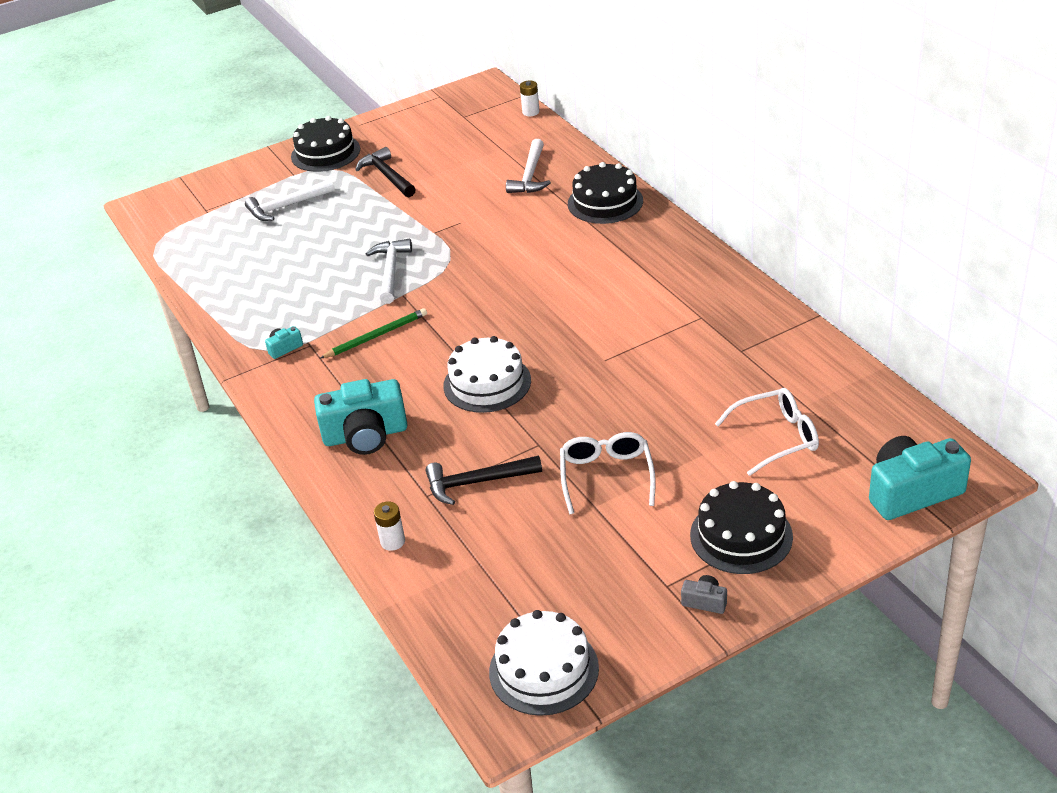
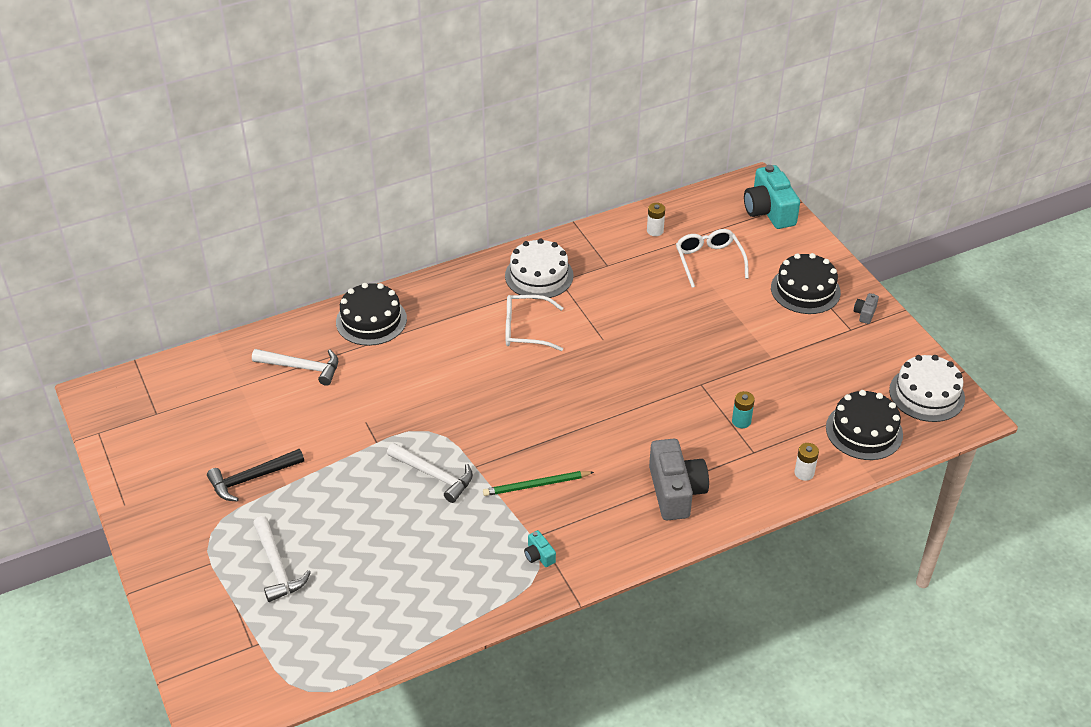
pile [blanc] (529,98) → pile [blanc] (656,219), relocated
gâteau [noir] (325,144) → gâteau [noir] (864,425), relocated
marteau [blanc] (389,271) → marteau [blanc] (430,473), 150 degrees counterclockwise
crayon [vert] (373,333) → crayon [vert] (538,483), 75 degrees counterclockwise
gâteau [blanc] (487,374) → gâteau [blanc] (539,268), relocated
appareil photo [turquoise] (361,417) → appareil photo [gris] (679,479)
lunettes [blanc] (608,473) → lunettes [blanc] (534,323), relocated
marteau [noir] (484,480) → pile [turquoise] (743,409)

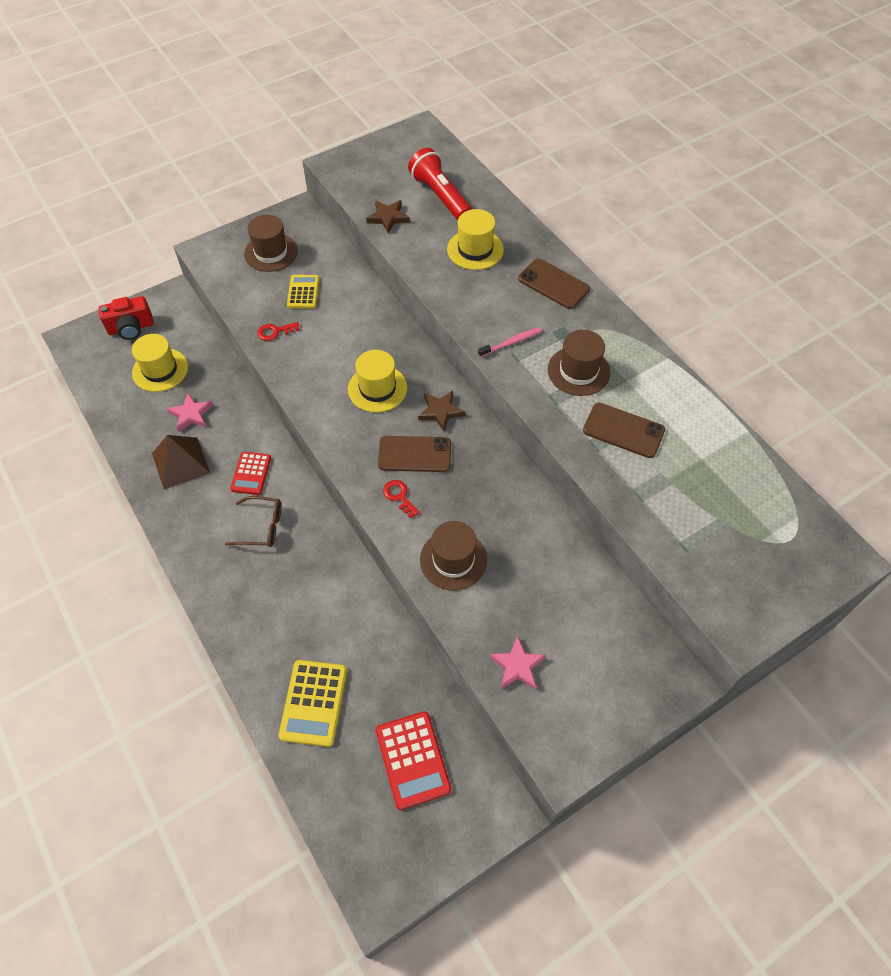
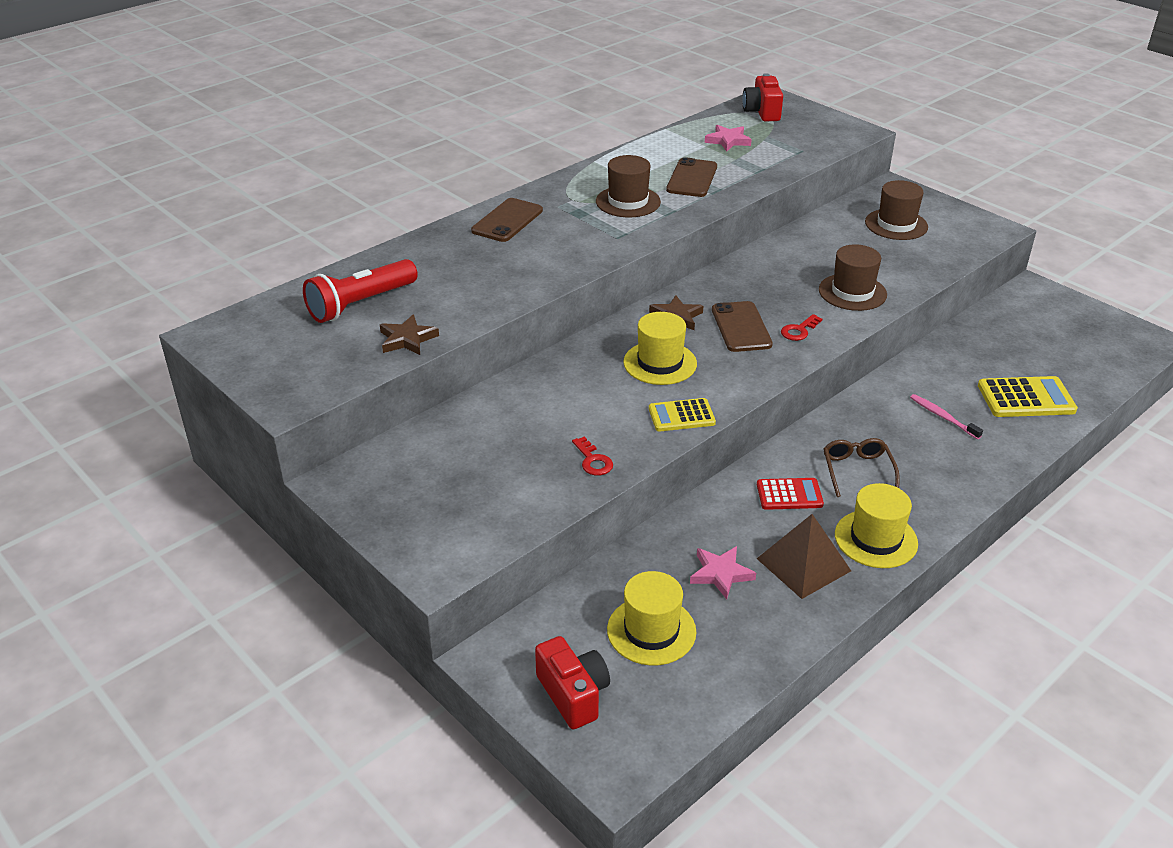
chapeau [jaune] (475,239) → chapeau [jaune] (876,525), relocated
chapeau [marron] (271,243) → chapeau [marron] (896,210), relocated
calculatrice [jaune] (303,291) → calculatrice [jaune] (682,414), relocated
brosse à dents [rose] (510,342) → brosse à dents [rose] (946,416), relocated
étoile [rose] (518,662) → étoile [rose] (728,138), relocated
calculatrice [rouge] (413,760) → -
- → appareil photo [rouge] (762,97)

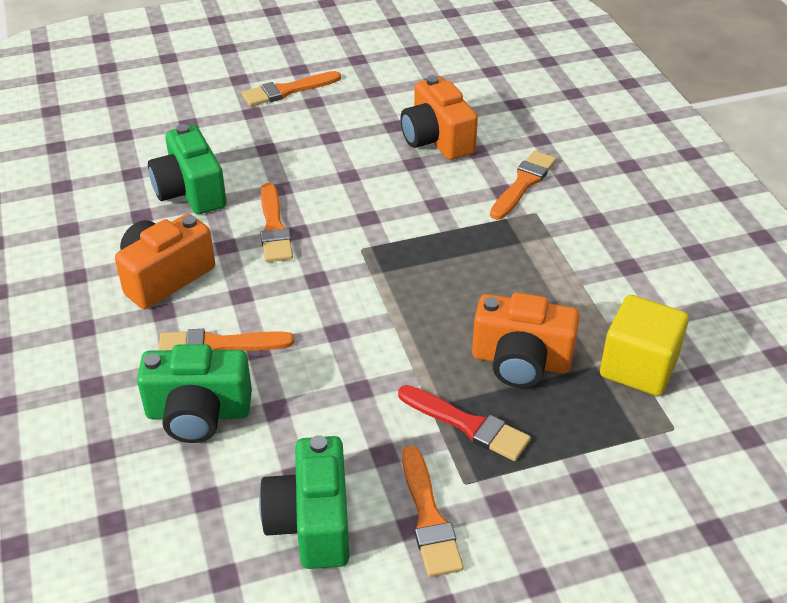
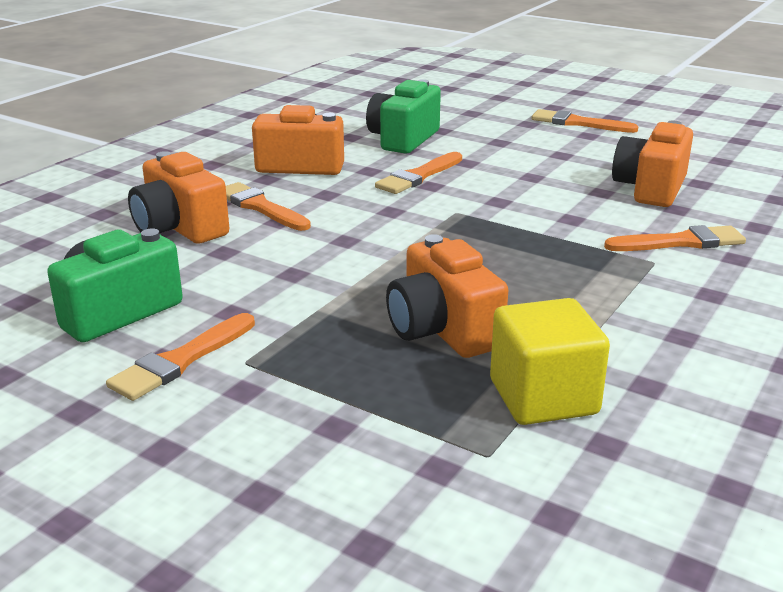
appareil photo [vert] (194,393) → appareil photo [orange] (178,197)
pinceau [rouge] (464,423) → -

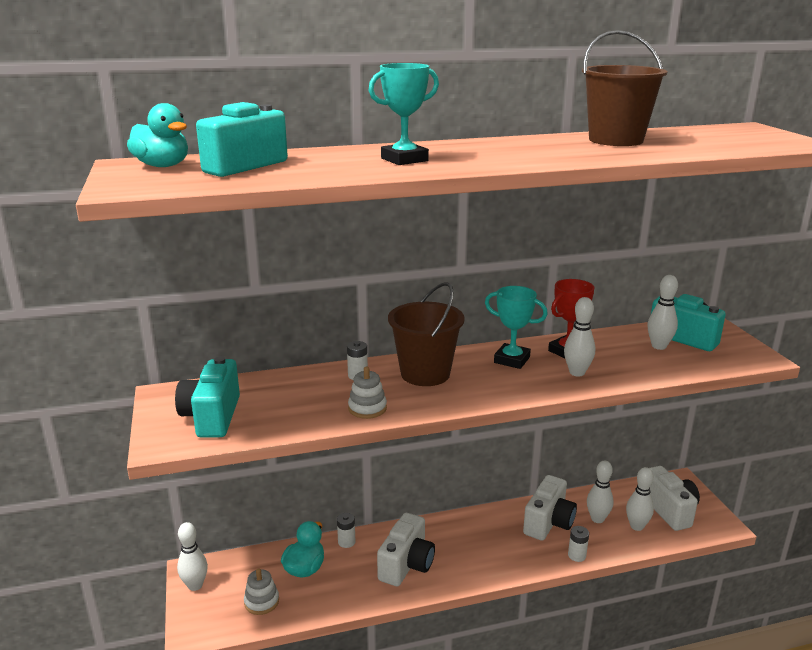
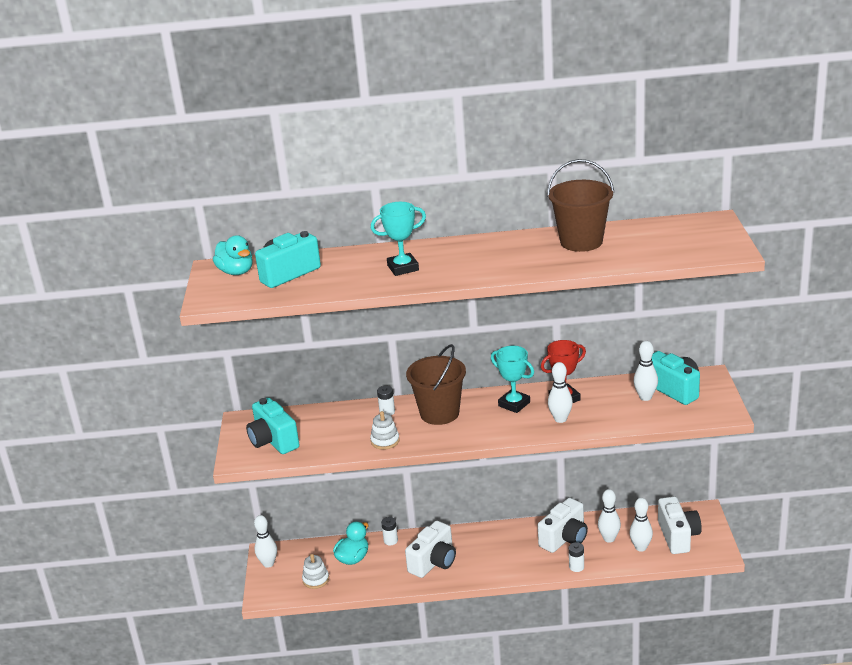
appareil photo [turquoise] (207,397) → appareil photo [turquoise] (273,425), 45 degrees counterclockwise

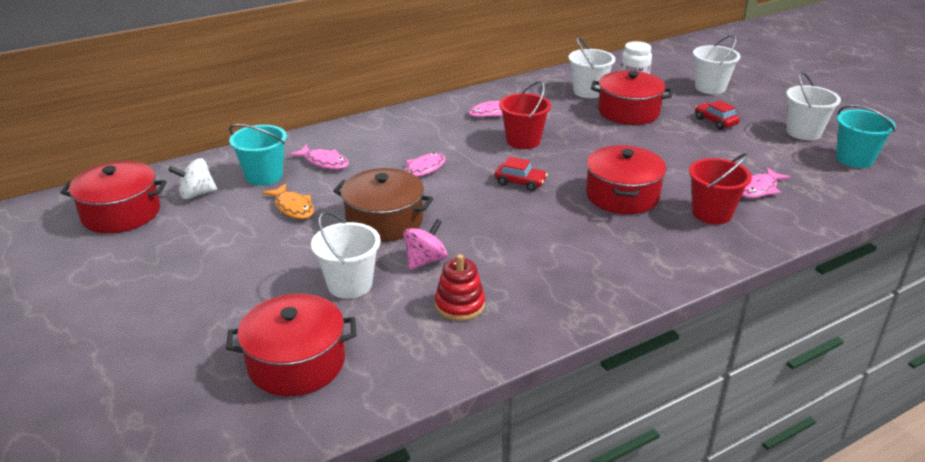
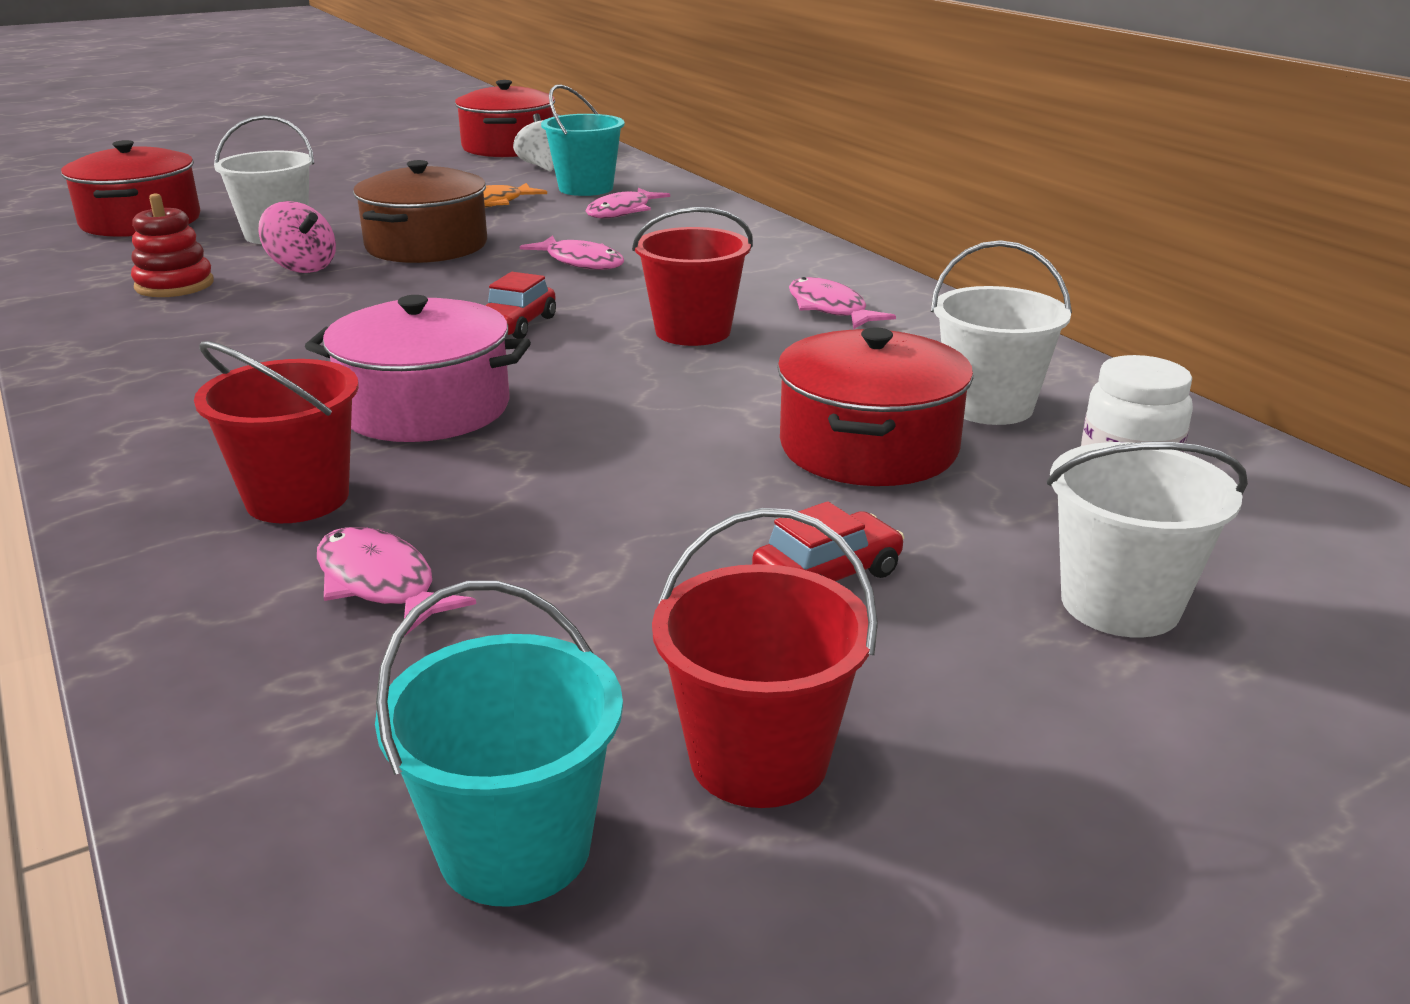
seau [blanc] (813,106) → seau [rouge] (765,658)
marmite [rouge] (626,179) → marmite [rose] (418,368)

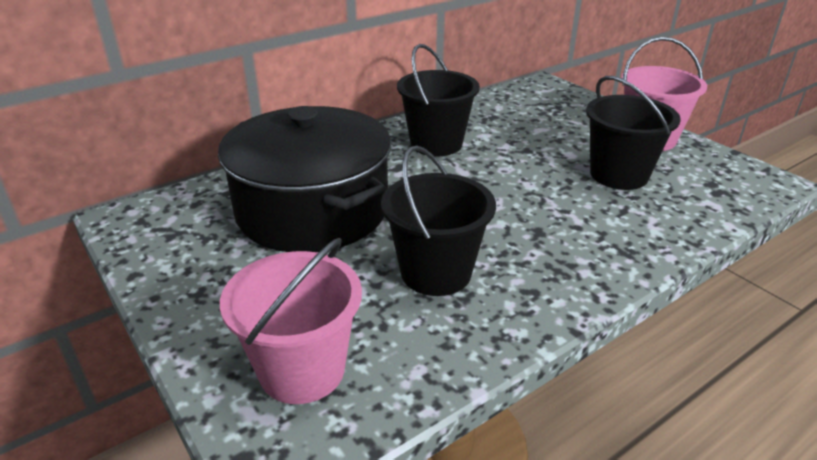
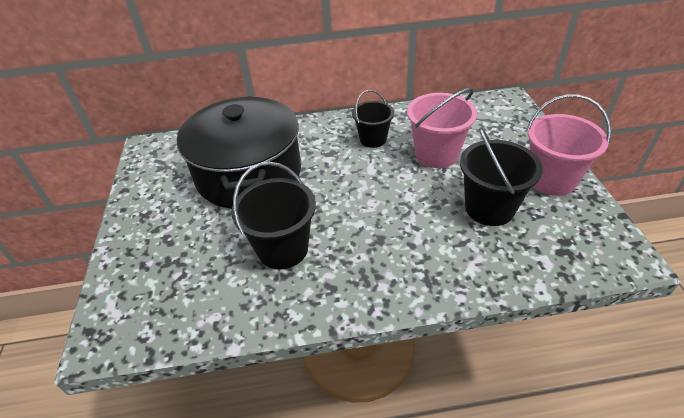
seau [noir] (438,100) → seau [noir] (373,119), x0.66
seau [rose] (291,321) → seau [rose] (442,128), relocated

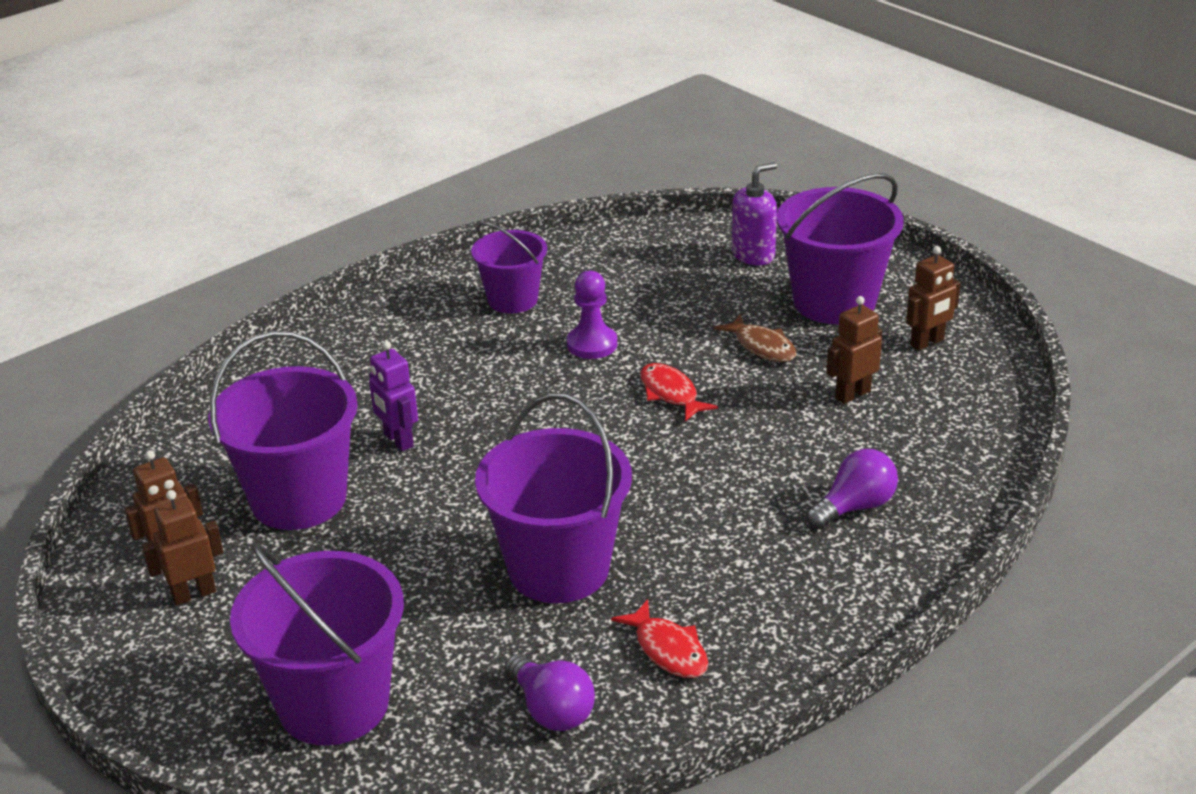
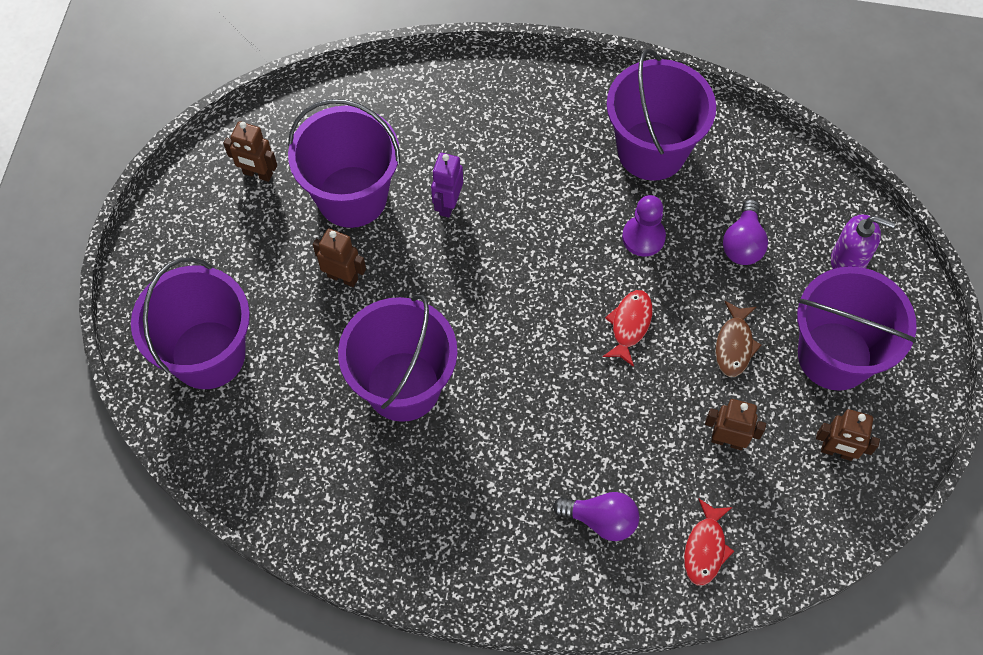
seau [violet] (509,267) → seau [violet] (661,115), x1.62
robot [marron] (182,548) → robot [marron] (339,258), relocated
poisson [rouge] (659,638) → poisson [rouge] (709,542), relocated
ampoule [violet] (549,692) → ampoule [violet] (745,232), relocated

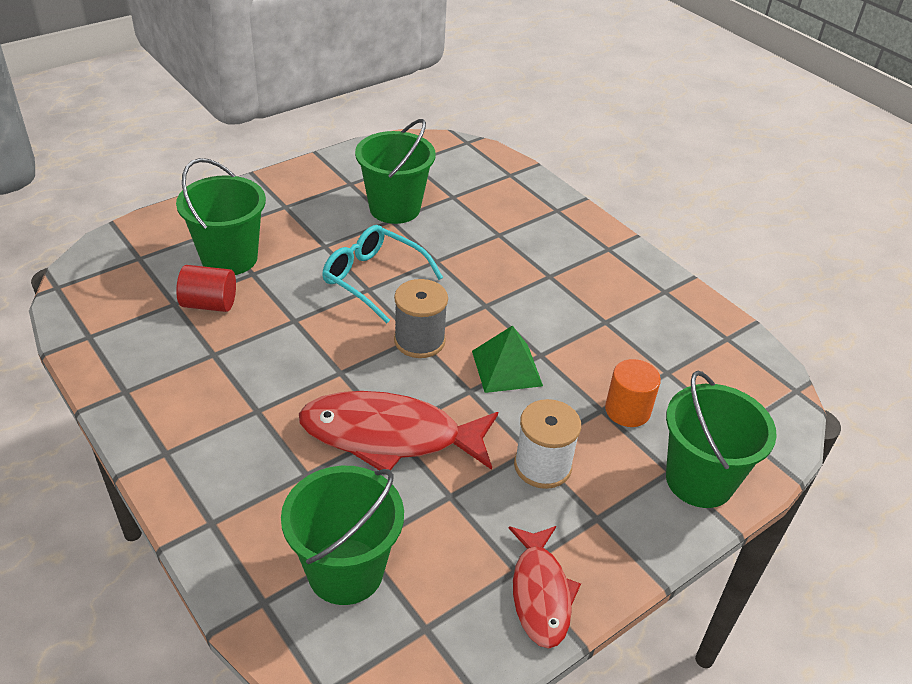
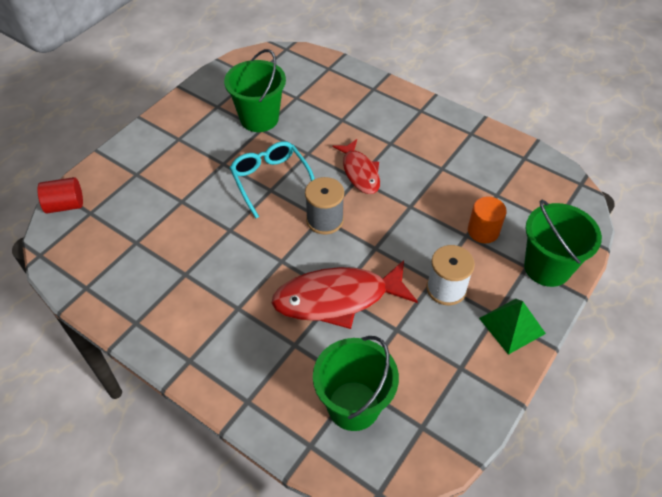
seau [vert] (221,216) → -
lunettes [turquoise] (382,274) → lunettes [turquoise] (272,179), 45 degrees clockwise
cylindre [rouge] (206,288) → cylindre [rouge] (60,195), relocated
pyramide [vert] (507,359) → pyramide [vert] (512,327), relocated
poisson [rouge] (545,587) → poisson [rouge] (356,166), relocated

